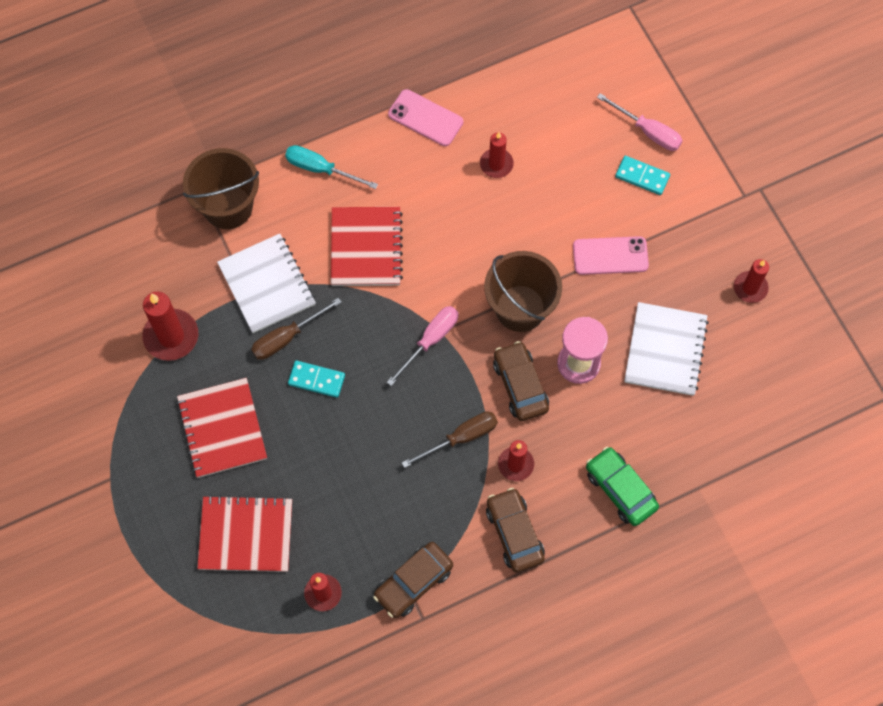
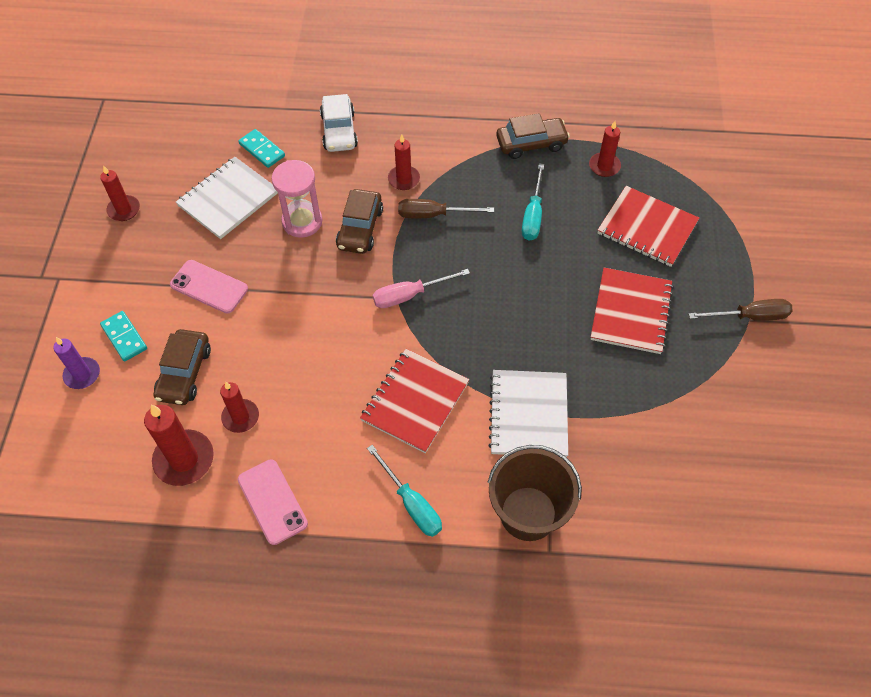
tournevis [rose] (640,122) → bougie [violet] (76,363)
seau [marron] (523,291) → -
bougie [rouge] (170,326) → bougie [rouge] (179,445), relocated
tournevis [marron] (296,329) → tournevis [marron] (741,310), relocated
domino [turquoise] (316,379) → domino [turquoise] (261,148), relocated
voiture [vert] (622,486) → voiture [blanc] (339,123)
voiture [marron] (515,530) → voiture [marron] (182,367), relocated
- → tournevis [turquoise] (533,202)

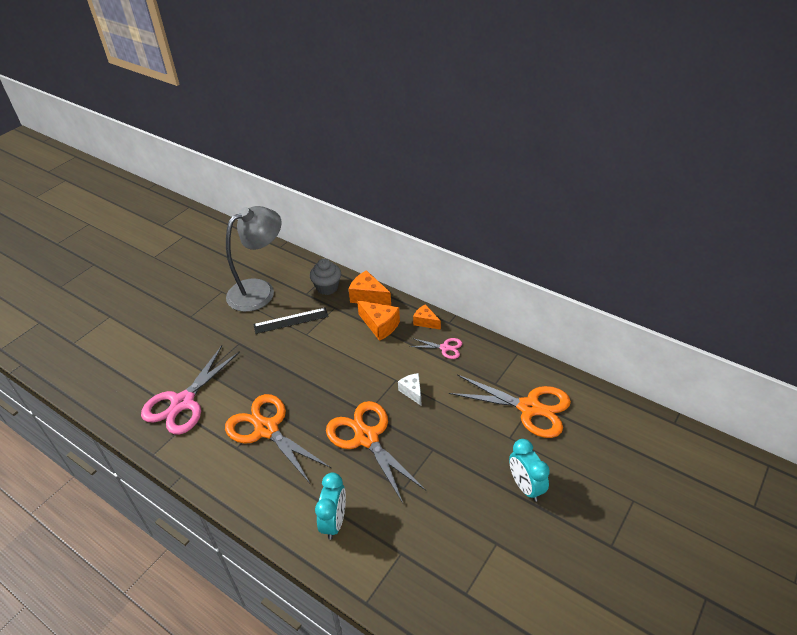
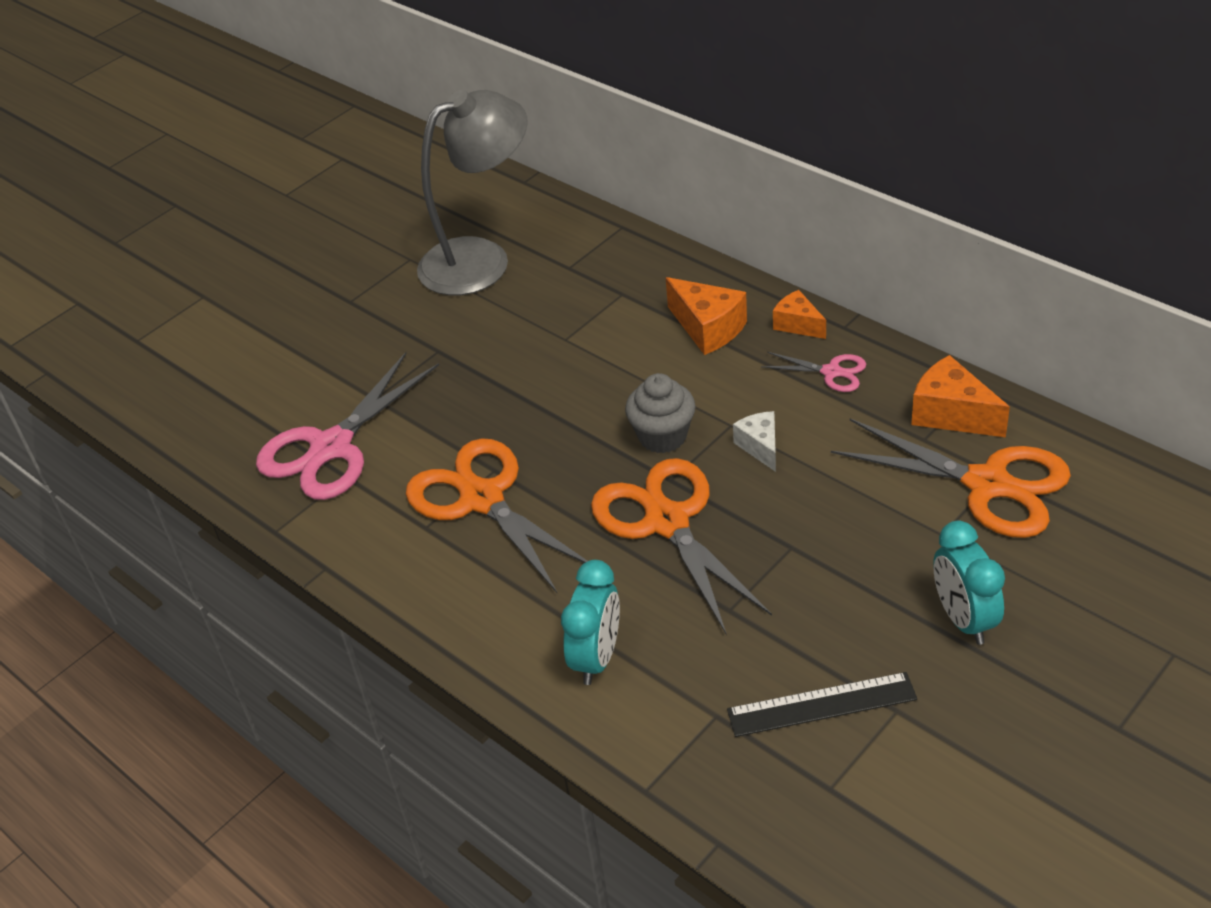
muffin [gris] (325,277) → muffin [gris] (660,413), relocated
fromage [orange] (370,288) → fromage [orange] (960,396), relocated
règle [noir] (291,320) → règle [noir] (822,704), relocated

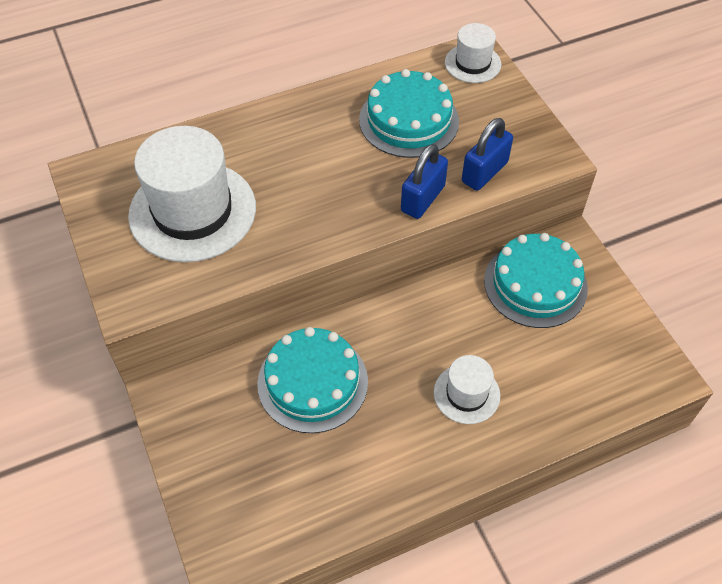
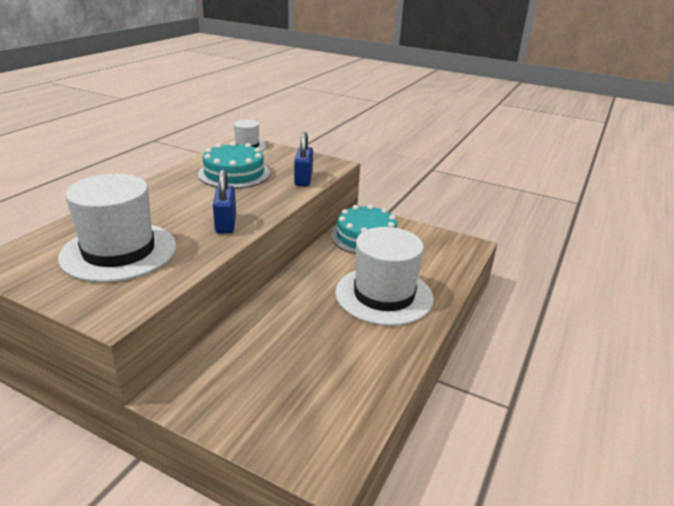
cadenas [bleu] (424,181) → cadenas [bleu] (224,201), relocated
gâteau [turquoise] (312,380) → -
chapeau [blanc] (467,389) → chapeau [blanc] (384,276), x1.97

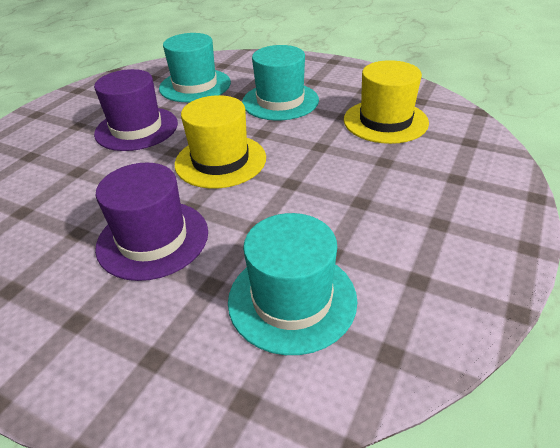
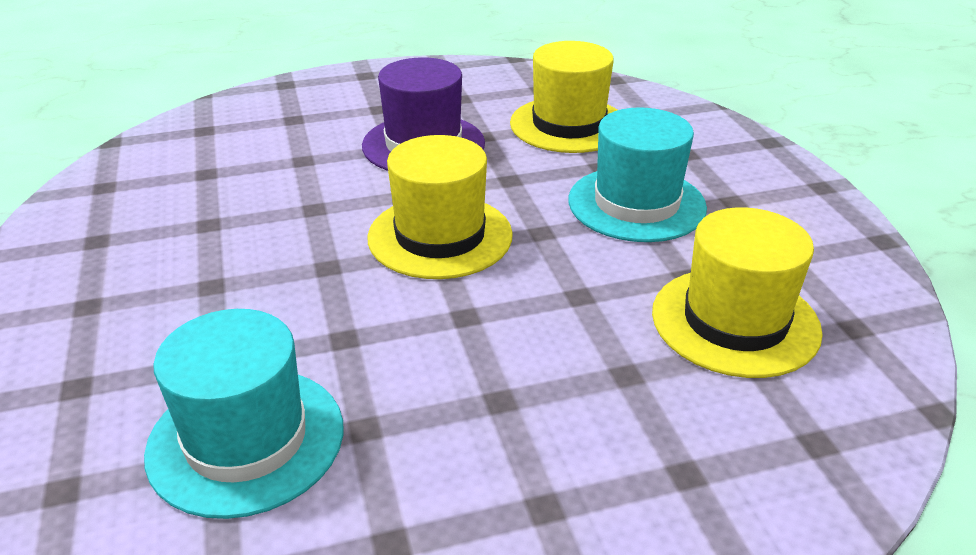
chapeau [turquoise] (195,67) → chapeau [jaune] (563,97)
chapeau [violet] (151,222) → -

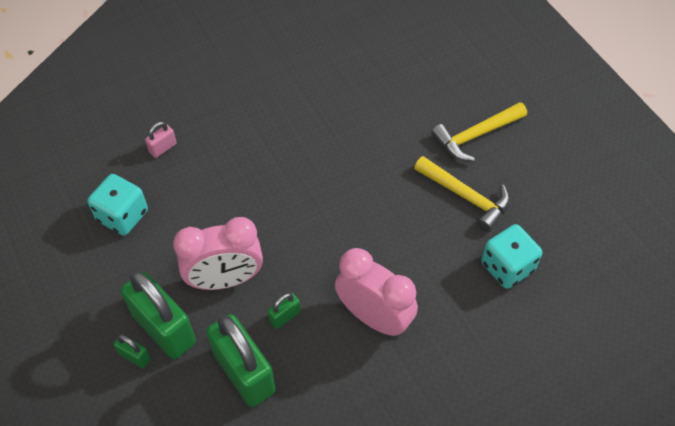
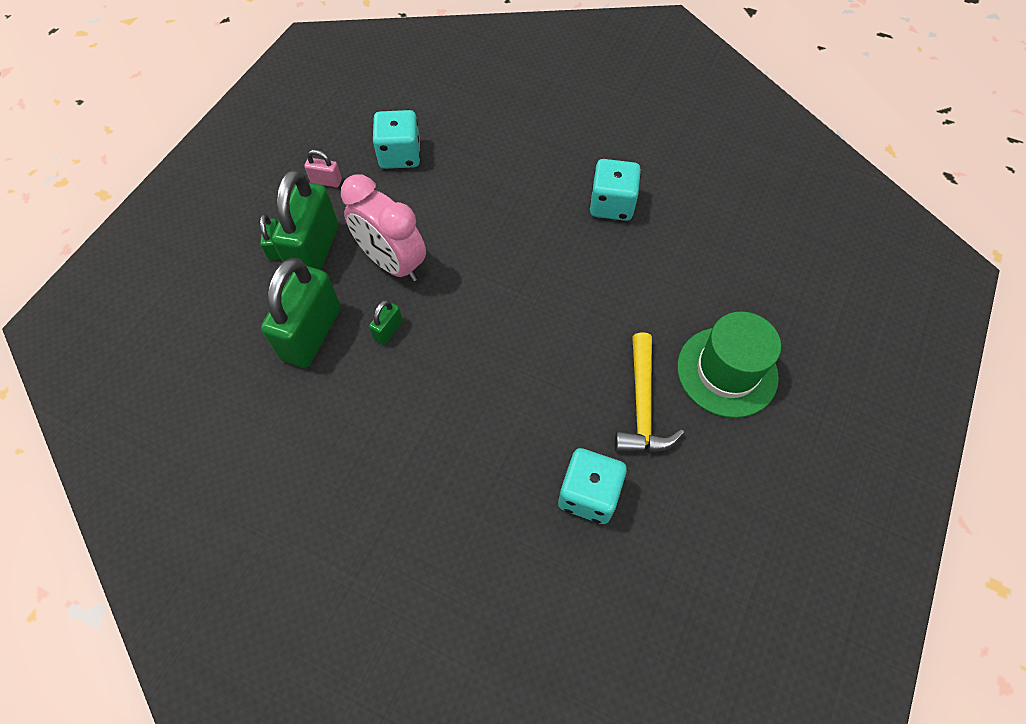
marteau [jaune] (479,131) → chapeau [vert] (729,365)
cadenas [rose] (161,139) → cadenas [rose] (323,168), relocated
réveil [rose] (376,292) → -
cadenas [vert] (284,311) → cadenas [vert] (386,322), 75 degrees counterclockwise
- → dé [turquoise] (615,190)

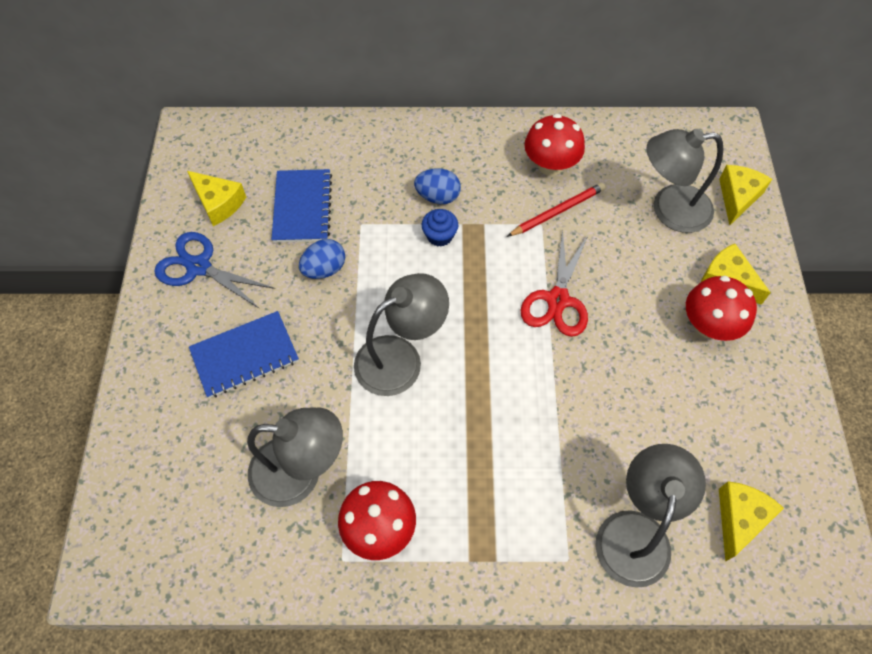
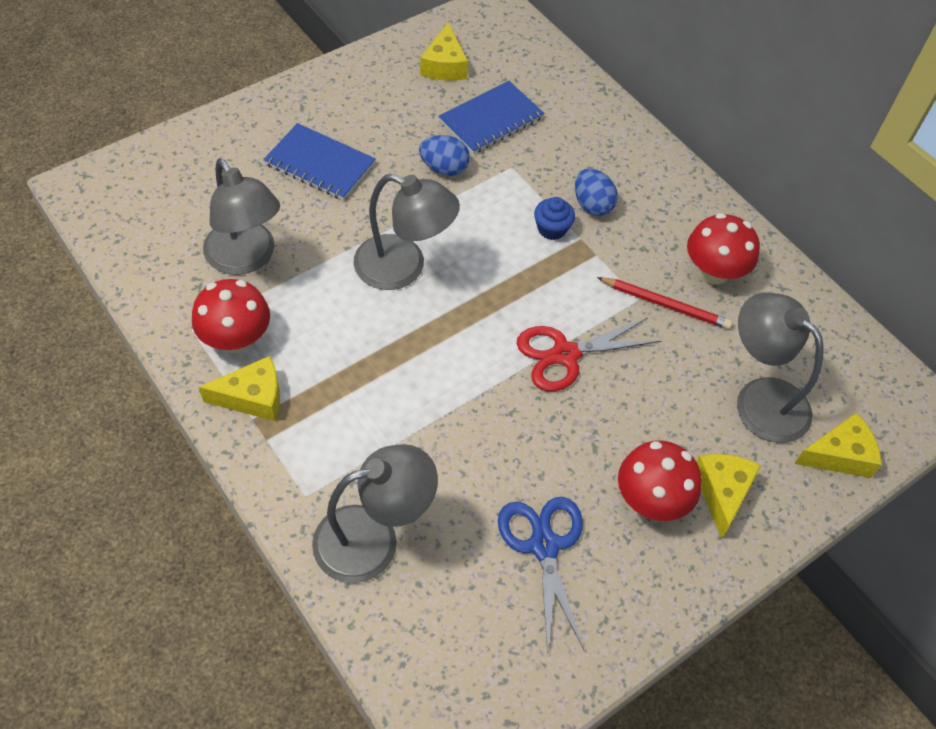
ciseaux [bleu] (214,270) → ciseaux [bleu] (541,575), relocated
fromage [jaune] (751,522) → fromage [jaune] (239,388), relocated

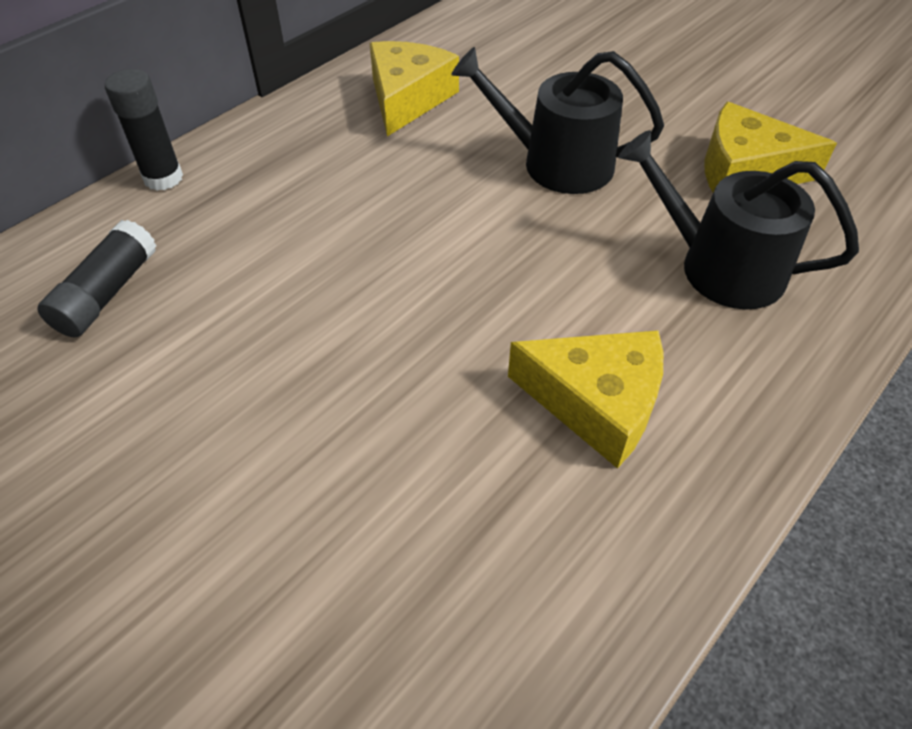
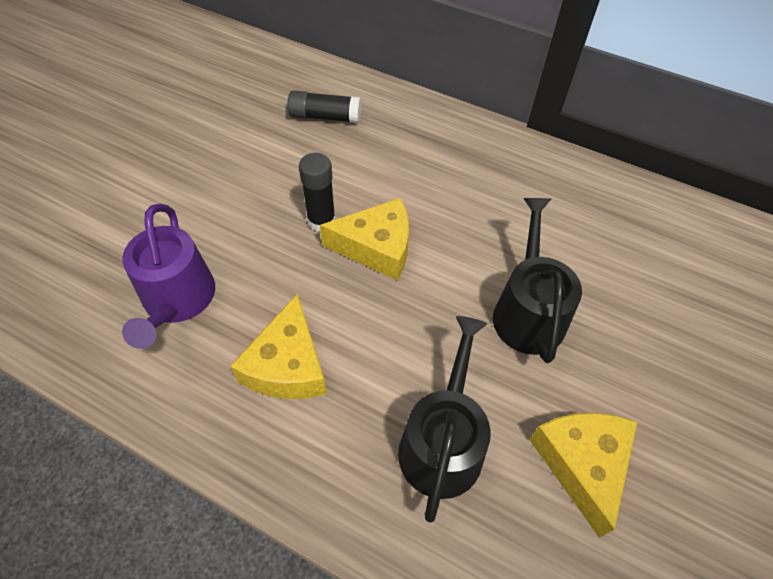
fromage [jaune] (414,88) → fromage [jaune] (364,239), relocated
bâton de colle [noir] (144,130) → bâton de colle [noir] (317,192), relocated
- → arrosoir [violet] (168,276)

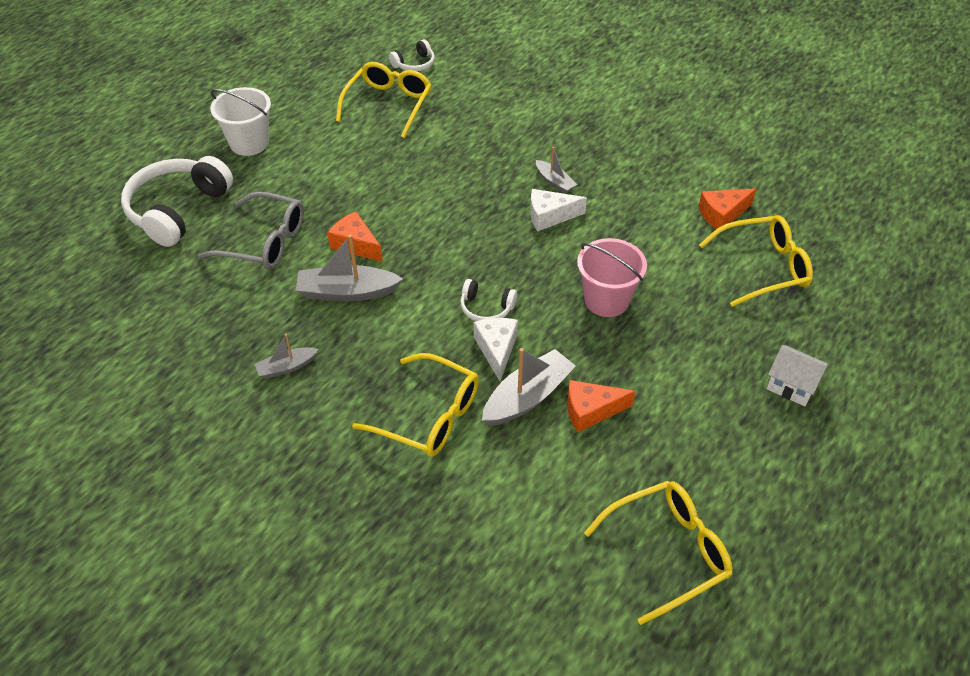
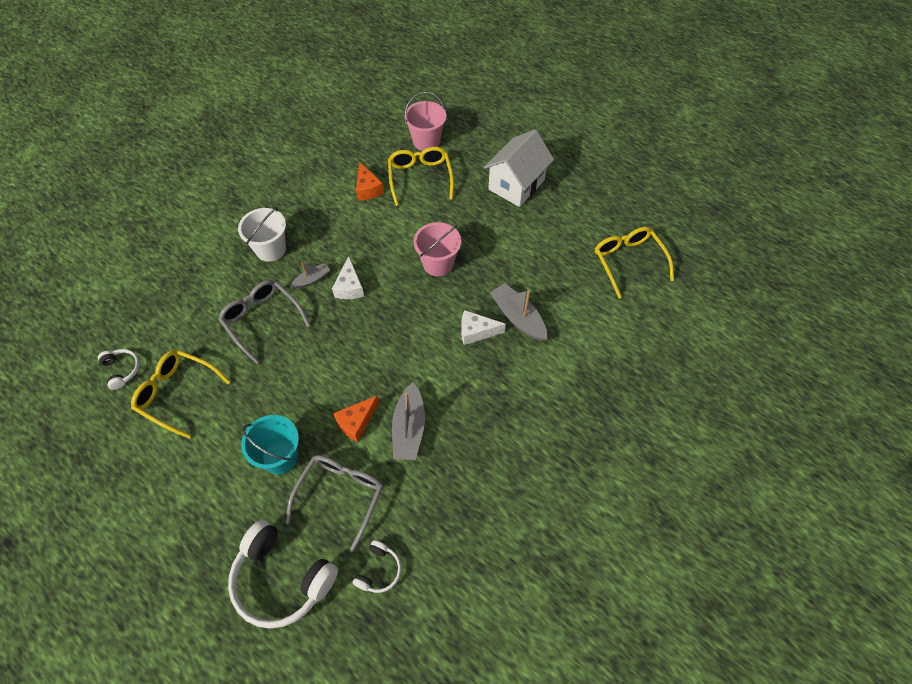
seau [blanc] (240,121) → seau [blanc] (262,234), relocated
casque audio [blanc] (489,300) → casque audio [blanc] (376,566), relocated
bateau [gris] (286,356) → -
maison [blanc] (798,375) → maison [blanc] (519,168), x1.86
lunettes [jaune] (415,405) → -
fromage [orange] (601,406) → -
- → seau [rose] (425,121)
- → lunettes [gris] (264,322)
- → seau [turquoise] (270,444)

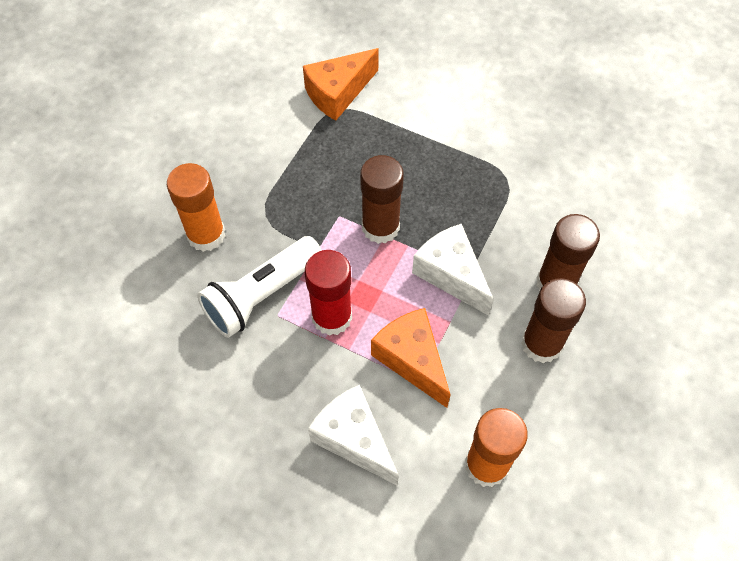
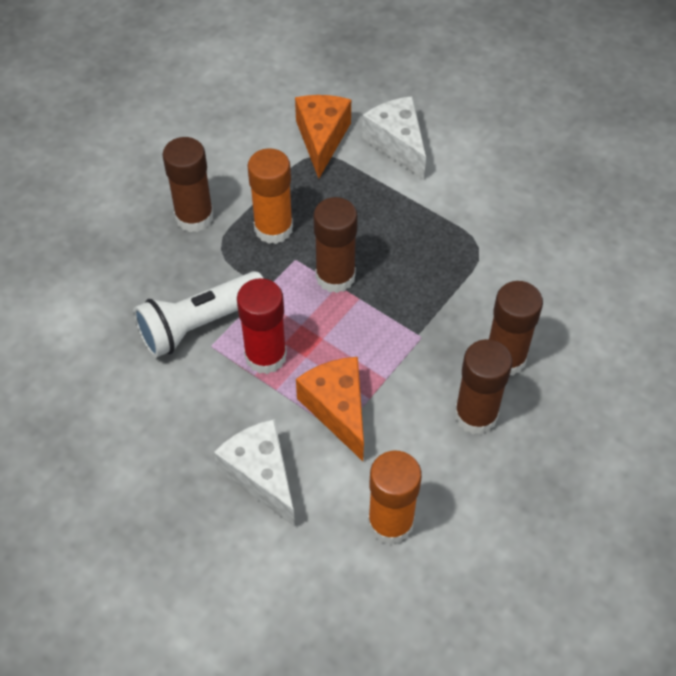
fromage [orange] (341,84) → fromage [orange] (323,137), 120 degrees clockwise
bâton de colle [orange] (196,207) → bâton de colle [orange] (270,196), relocated
fromage [blanc] (453,270) → fromage [blanc] (394,138), relocated
- → bâton de colle [marron] (188,184)

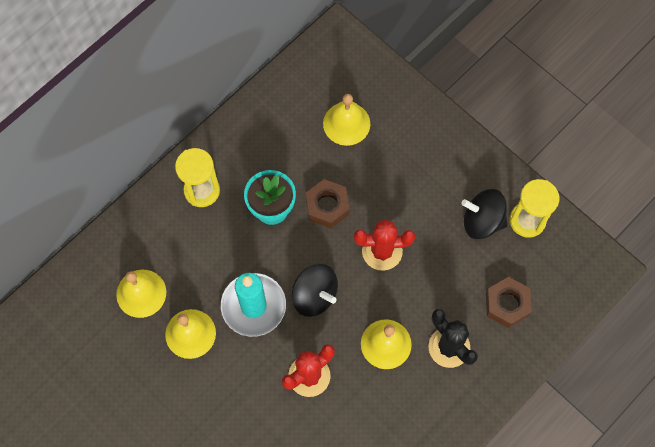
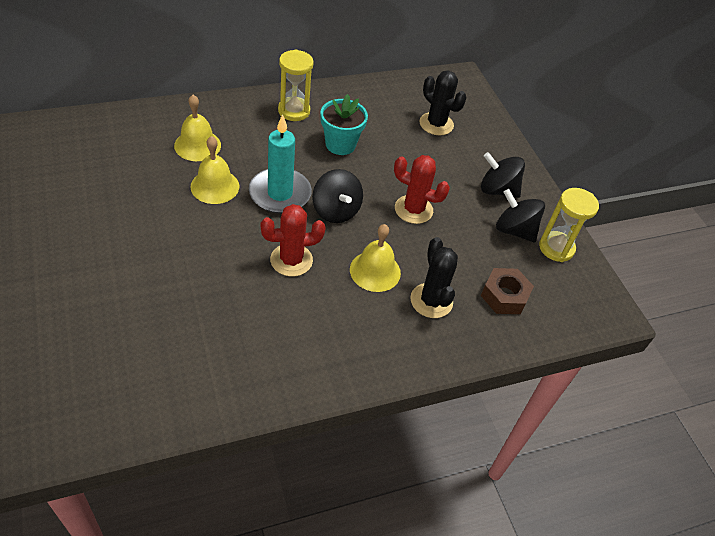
cloche [jaune] (346,120) → cactus [noir] (442,102)
écrou [marron] (328,203) → -
- → toupie [noir] (503,175)

